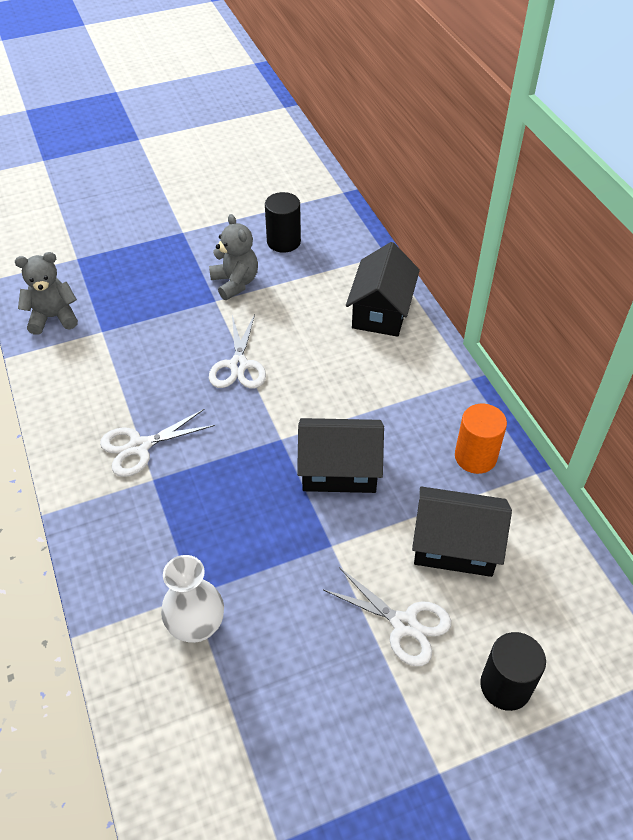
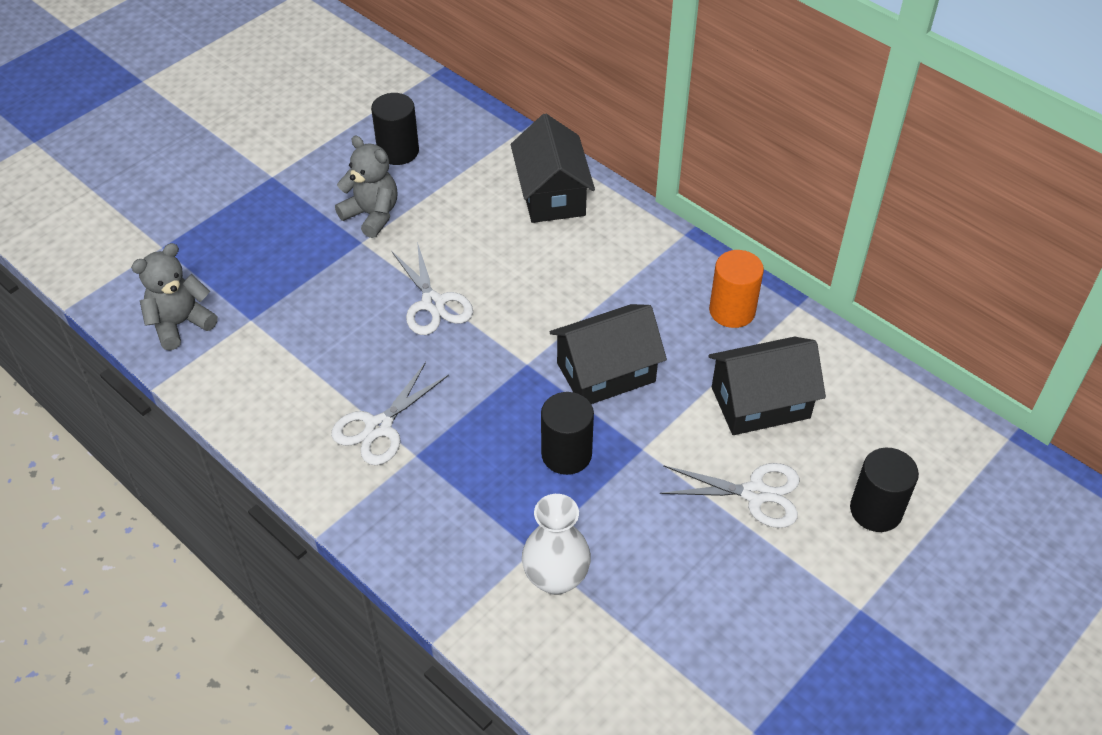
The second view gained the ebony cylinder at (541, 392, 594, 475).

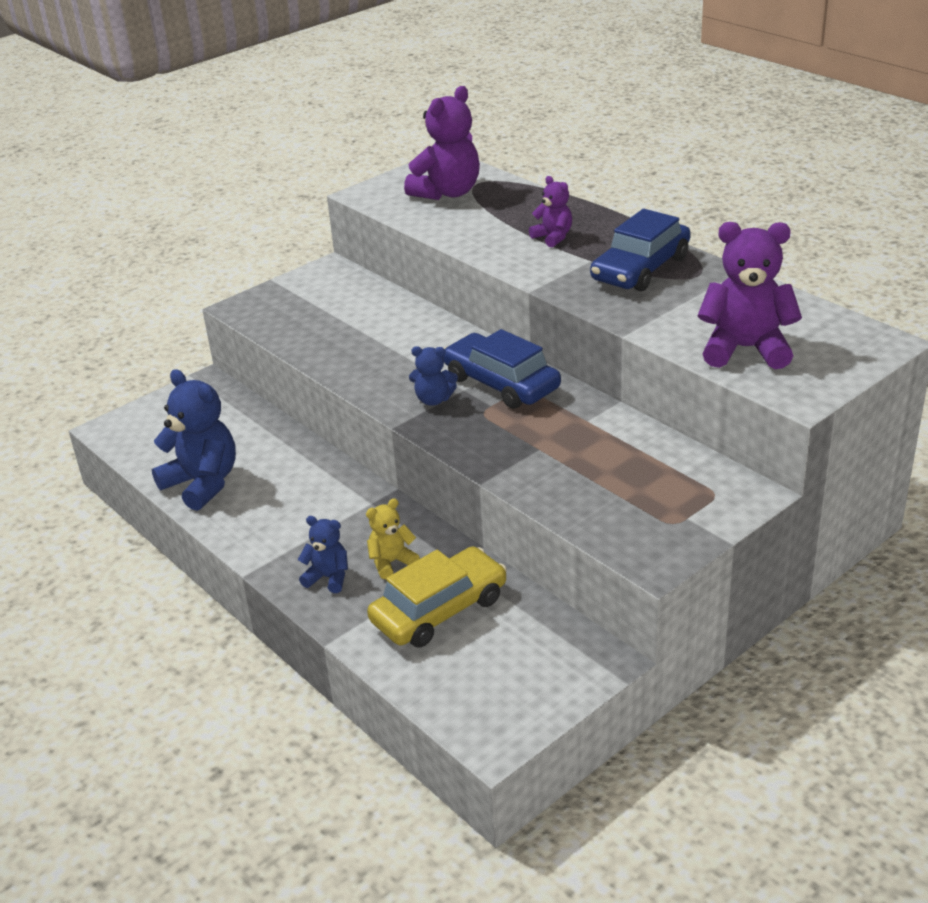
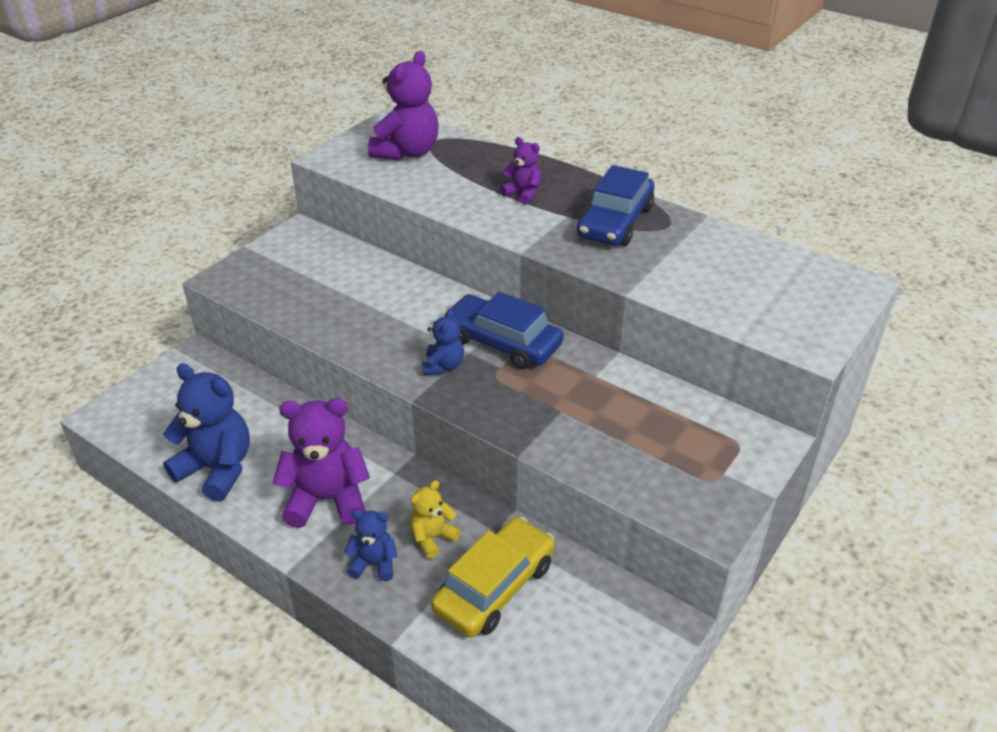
The violet teddy ended up elsewhere, having gone from (698, 222, 802, 369) to (272, 398, 370, 528).
The cobalt teddy at (409, 346, 458, 406) ended up facing another way, 75 degrees counterclockwise from before.

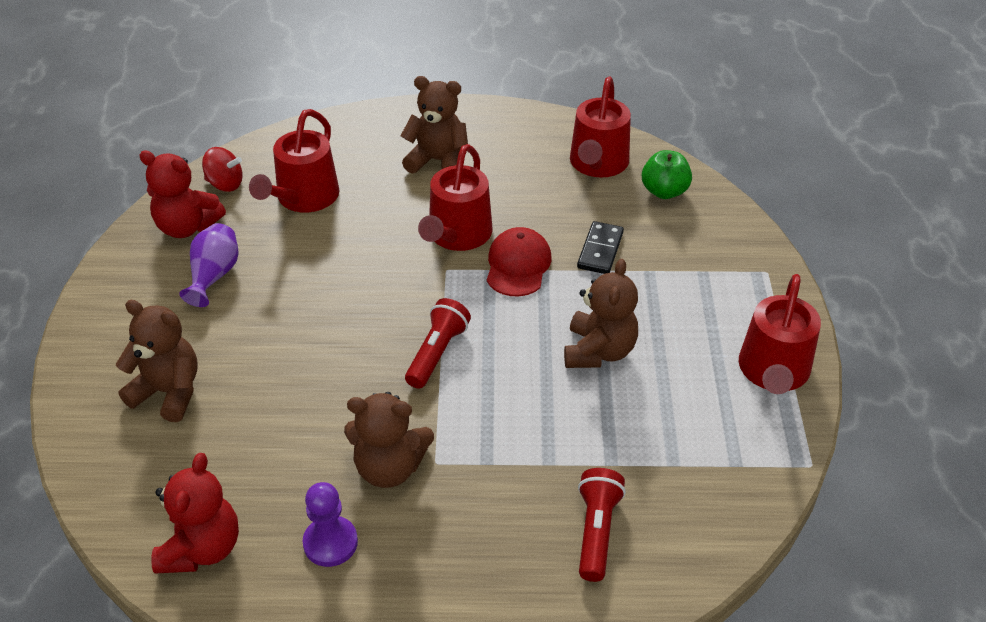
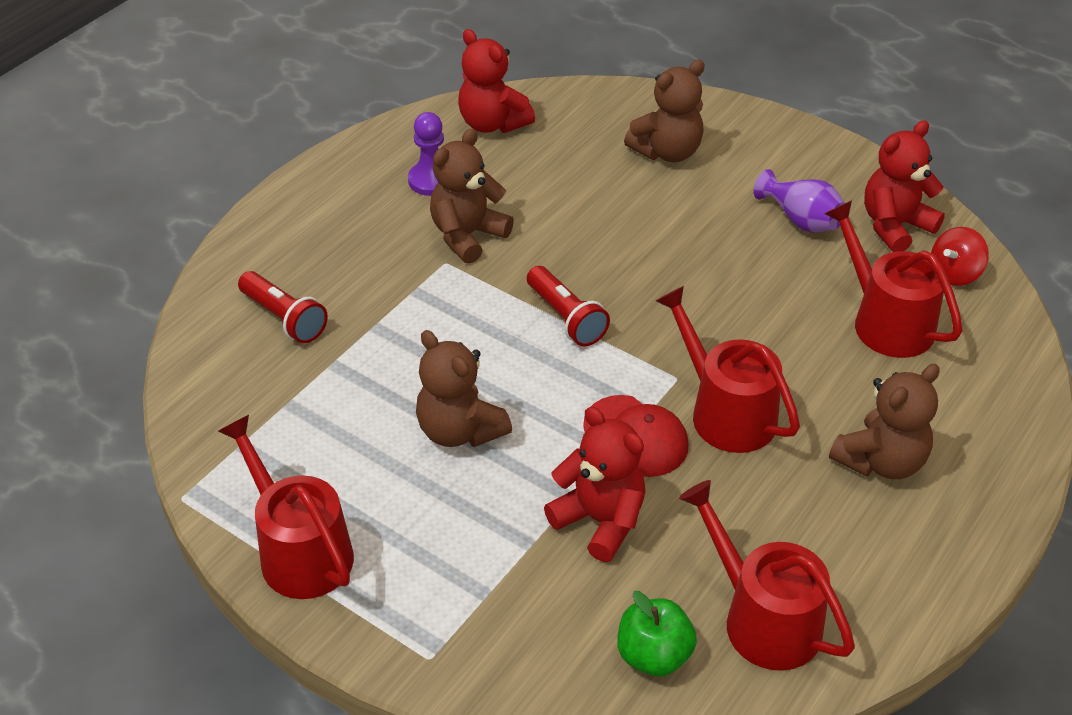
Where the ebony domino piece stood at (577, 221, 624, 274), the scarlet teddy came to stand at (544, 407, 646, 562).

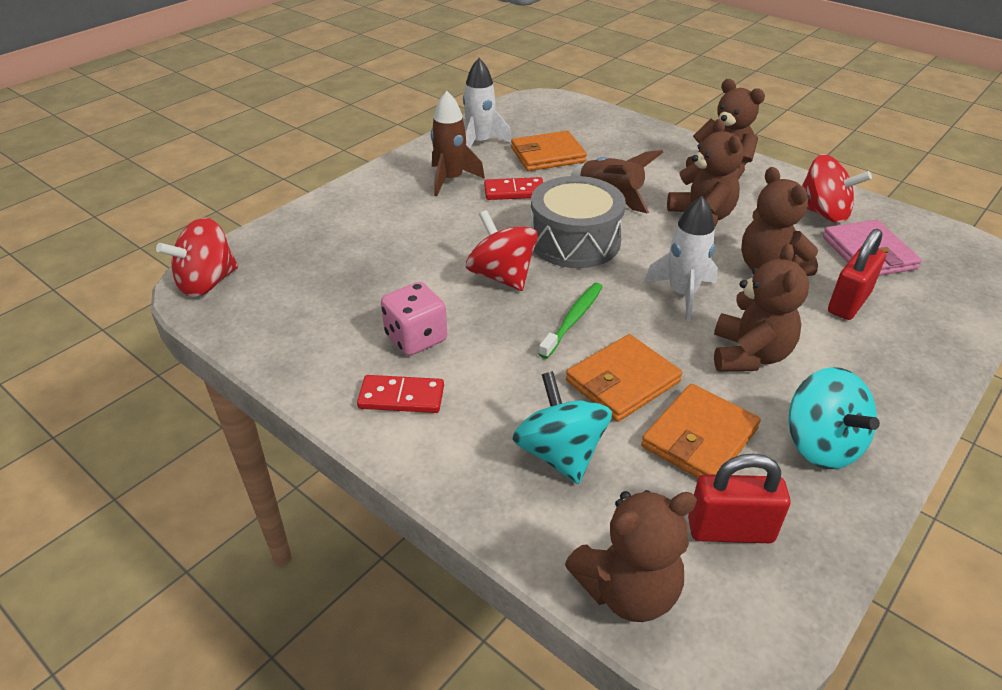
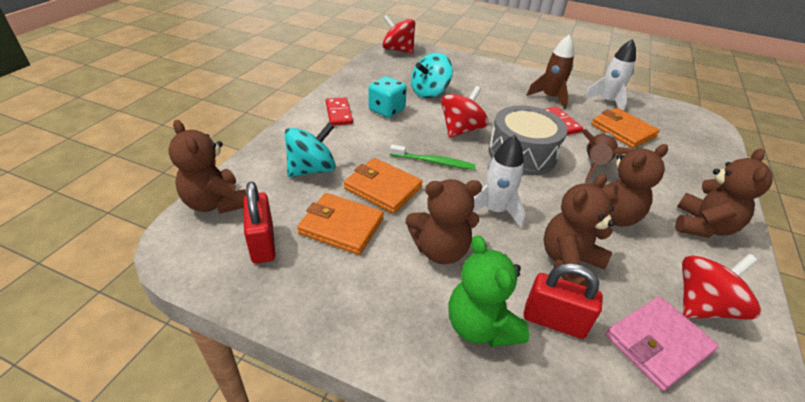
What was the rosy game die at (381, 282, 447, 356) turned into the teal game die at (368, 76, 407, 118).
The teal toy top ended up elsewhere, having gone from (788, 367, 880, 469) to (411, 53, 453, 98).
The second view gained the green teddy at (448, 235, 529, 347).
The scarlet toy top at (802, 154, 872, 223) ended up facing another way, 135 degrees counterclockwise from before.

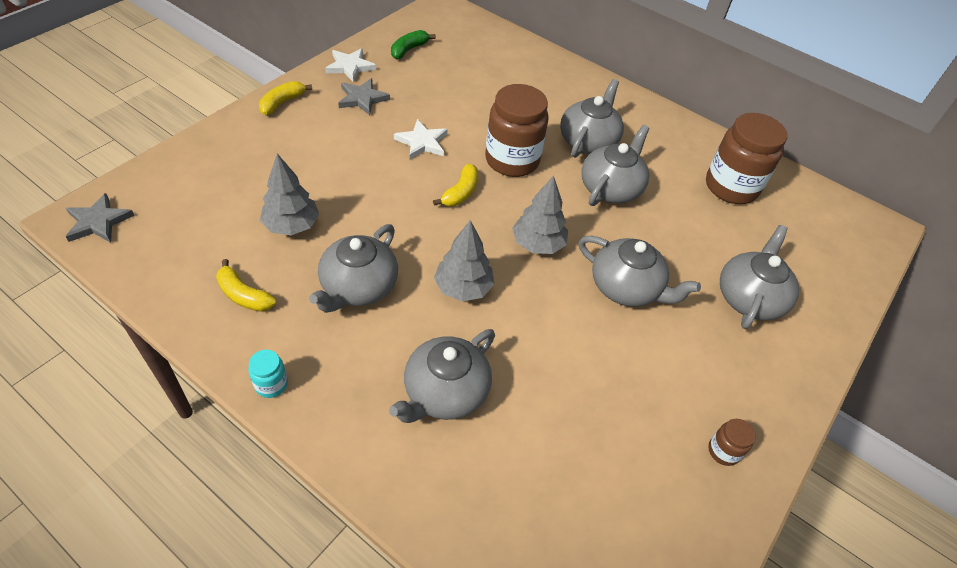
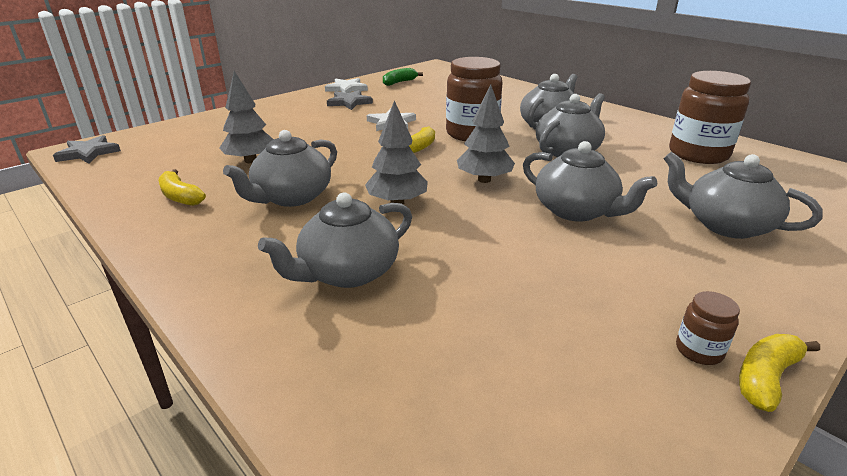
The grey tea pot at (720, 225, 799, 329) ended up facing another way, 90 degrees counterclockwise from before.
The yellow toy banana ended up elsewhere, having gone from (259, 81, 312, 115) to (739, 334, 820, 412).
The second view lost the teal jar at (249, 350, 288, 398).

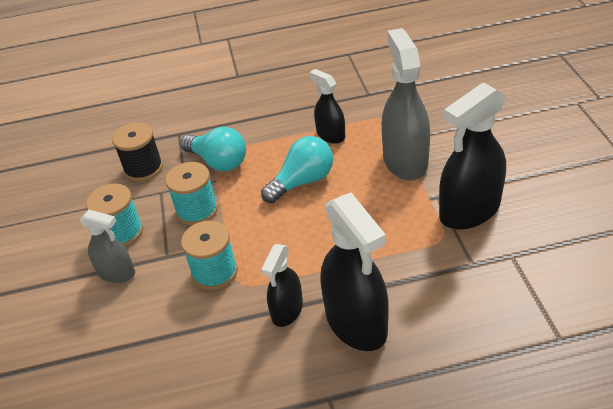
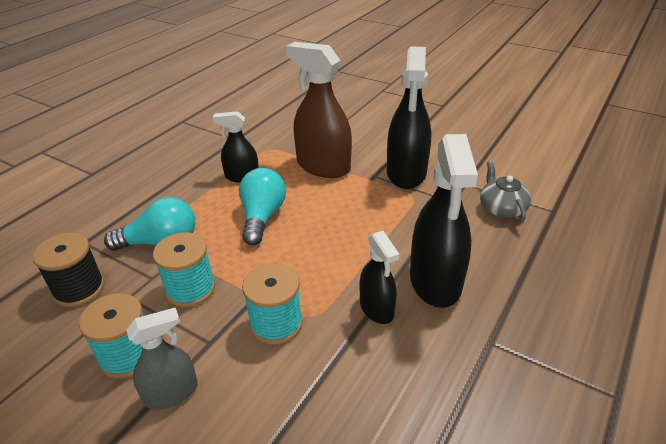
What was the grey spray bottle at (382, 28, 430, 180) turned into the russet spray bottle at (286, 42, 352, 178).
The ebony spray bottle at (321, 193, 389, 351) ended up facing another way, 75 degrees clockwise from before.
The second view gained the grey tea pot at (480, 161, 531, 223).

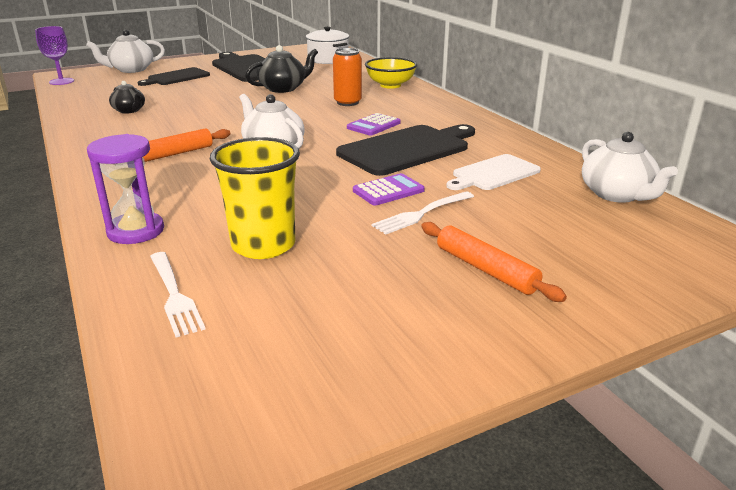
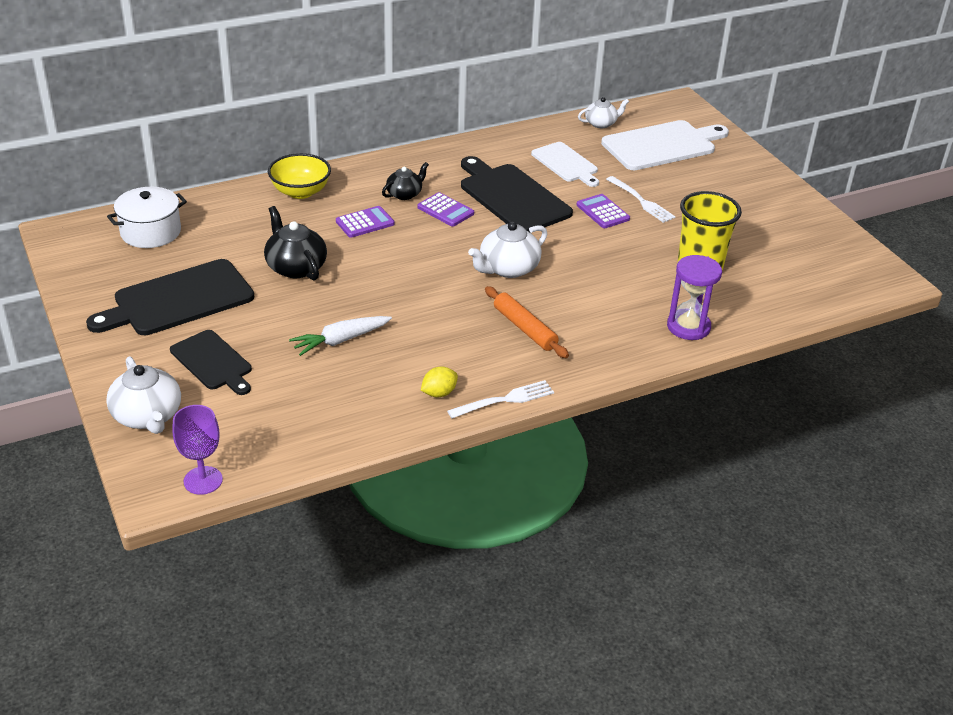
The second view gained the snow-white toy carrot at (289, 316, 392, 356).
Where the orange-coloured soda can stood at (333, 48, 362, 106), the violet pocket calculator came to stand at (336, 206, 394, 238).
The ebony tea pot ended up elsewhere, having gone from (109, 81, 145, 114) to (382, 162, 429, 200).
The second view gained the yellow toy lemon at (421, 367, 458, 397).
The snow-white table fork ended up elsewhere, having gone from (150, 252, 205, 337) to (447, 380, 554, 418).
The size of the snow-white tea pot at (582, 132, 678, 203) changed by a factor of 0.63.
The second view gained the snow-white bread board at (601, 120, 729, 170).
The second view lost the orange-coloured dough roller at (421, 222, 567, 302).

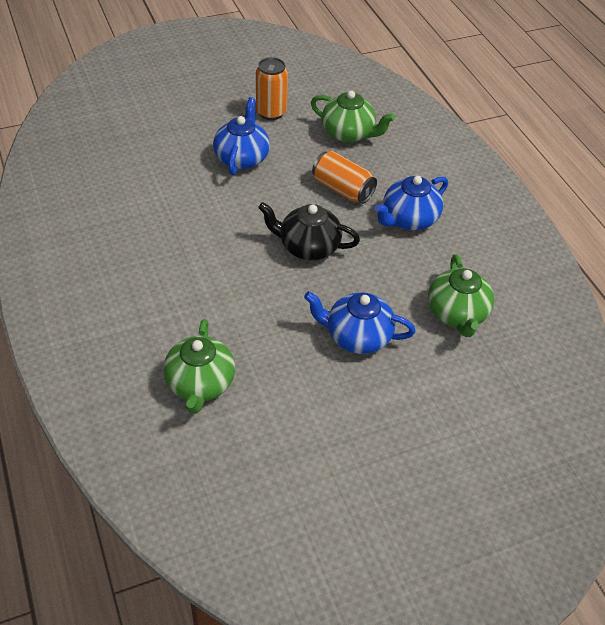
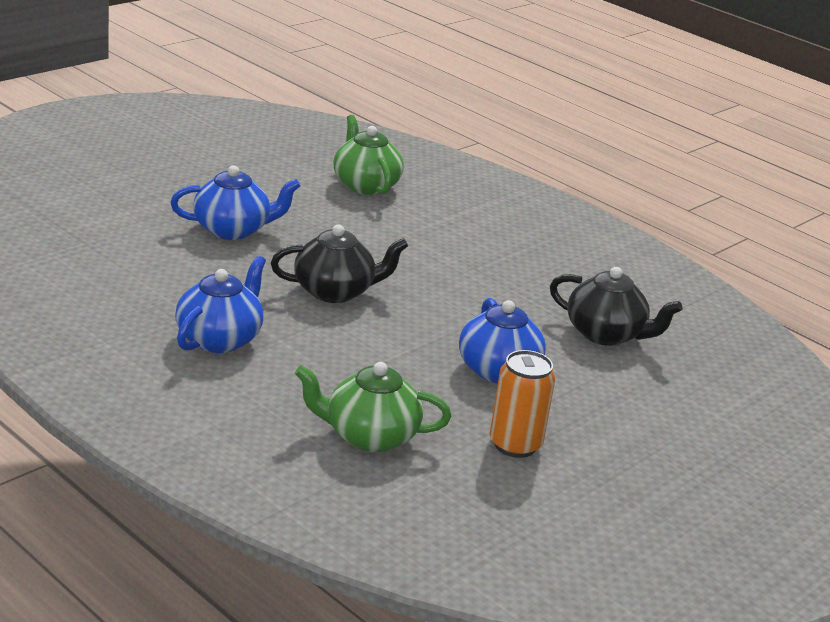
The second view gained the ebony tea pot at (550, 267, 683, 346).
The second view lost the orange-coloured soda can at (312, 151, 377, 204).
The second view lost the green tea pot at (428, 254, 494, 337).

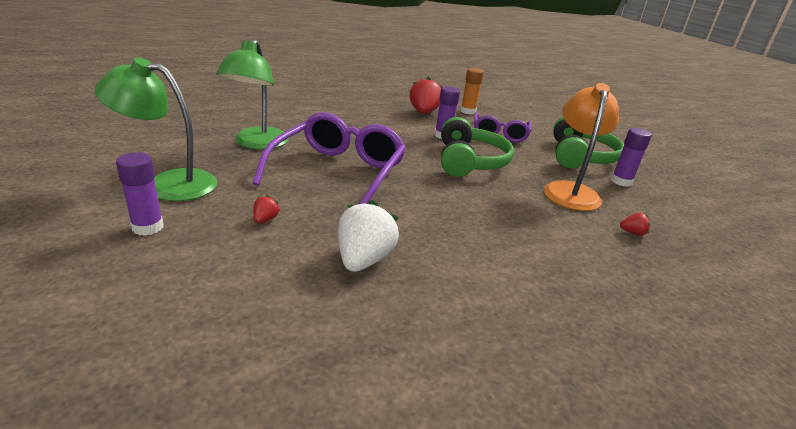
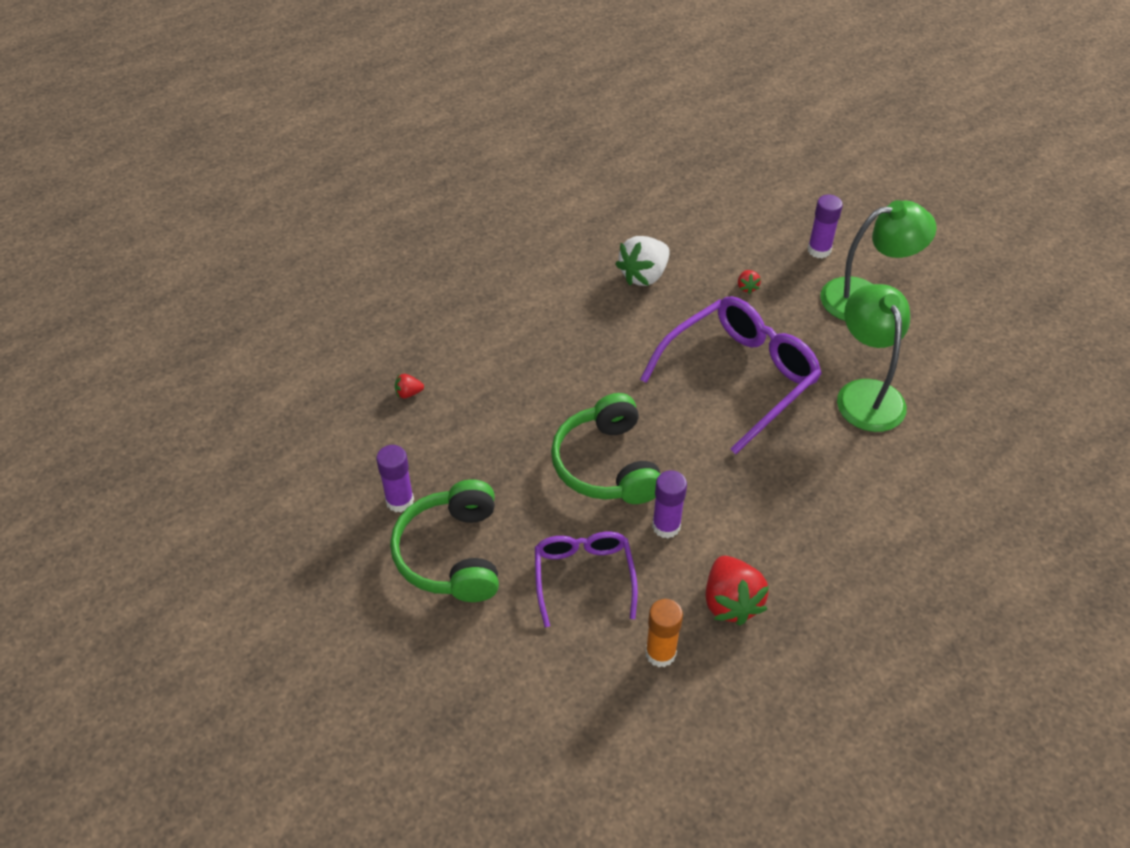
The snow-white strawberry at (338, 200, 399, 272) ended up facing another way, 45 degrees clockwise from before.
The violet eyeglasses at (252, 112, 406, 204) ended up facing another way, 135 degrees counterclockwise from before.
The second view lost the orange-coloured desk lamp at (543, 83, 619, 211).

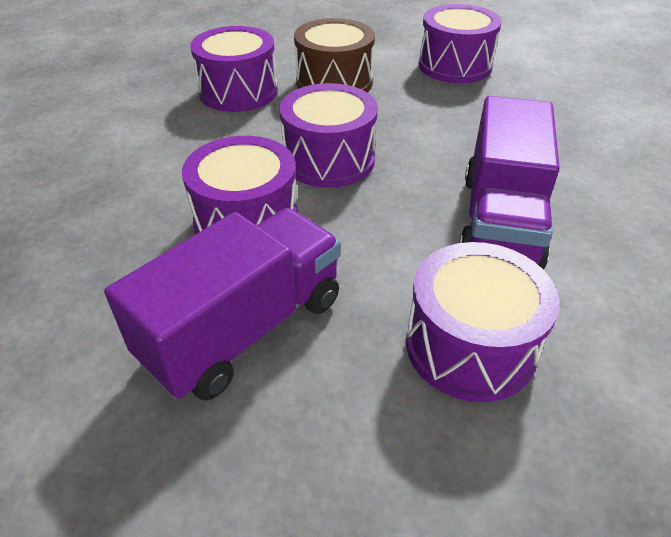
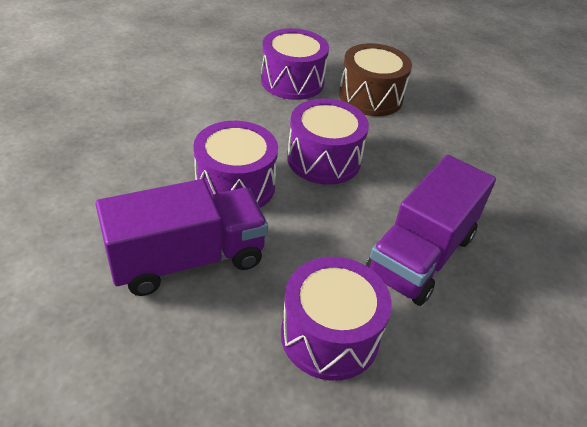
The second view lost the violet drum at (419, 4, 502, 83).

